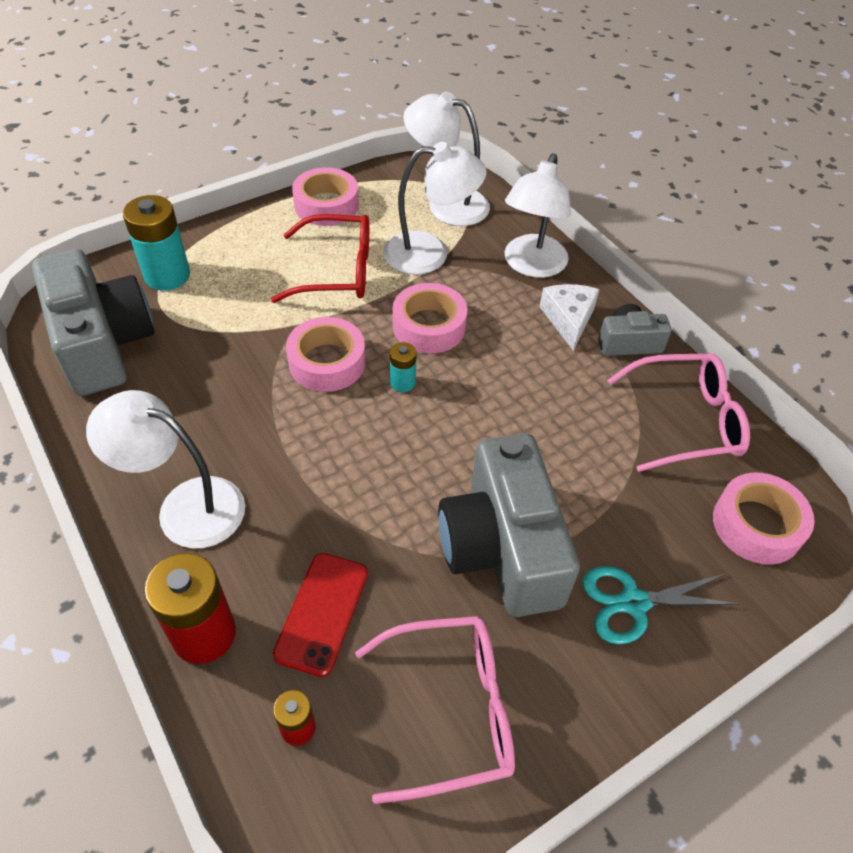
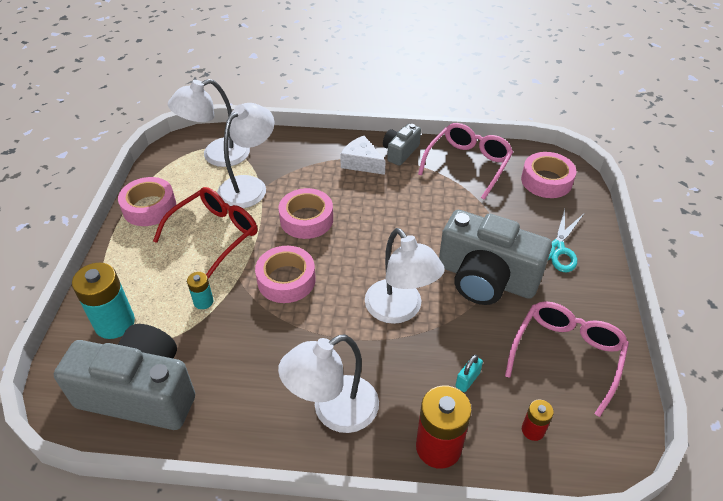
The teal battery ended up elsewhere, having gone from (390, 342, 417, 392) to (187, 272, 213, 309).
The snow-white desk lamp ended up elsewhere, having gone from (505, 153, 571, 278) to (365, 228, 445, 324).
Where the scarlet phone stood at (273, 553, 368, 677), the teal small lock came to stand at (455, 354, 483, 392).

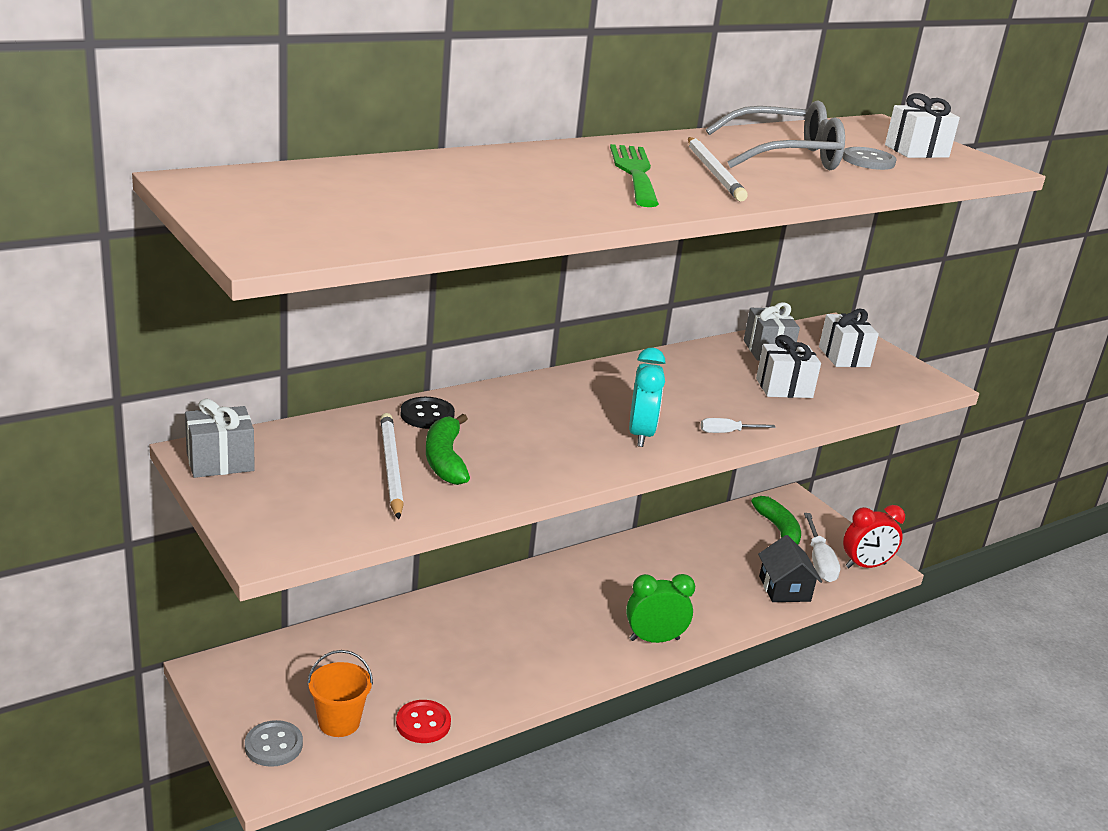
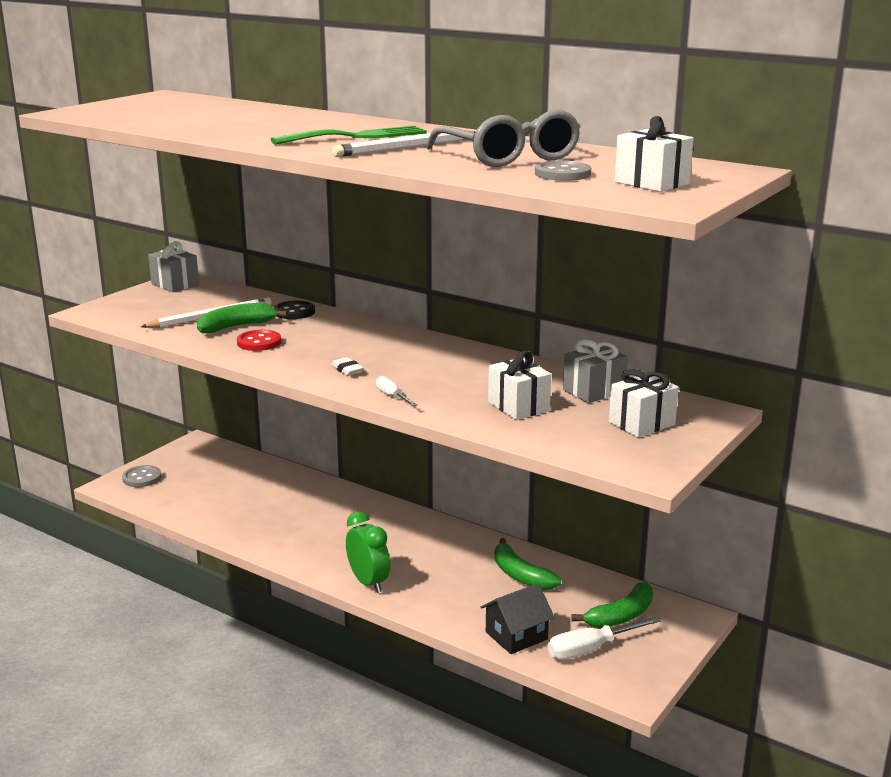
The scarlet button ended up elsewhere, having gone from (396, 700, 451, 743) to (237, 330, 281, 351).
Where the teal bedside clock stood at (629, 348, 666, 447), the snow-white gum eraser came to stand at (331, 357, 364, 376).
The second view gained the green toy banana at (494, 538, 561, 590).
The second view lost the orange-coloured bucket at (307, 650, 373, 737).
The second view lost the scarlet bedside clock at (843, 505, 905, 568).

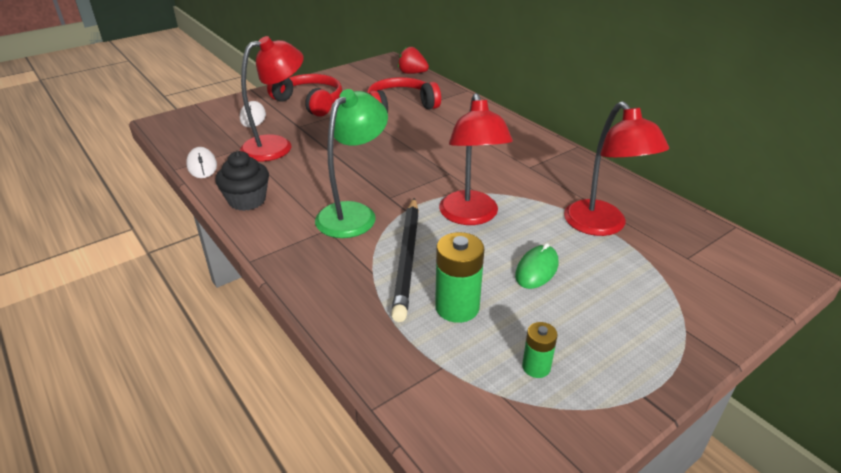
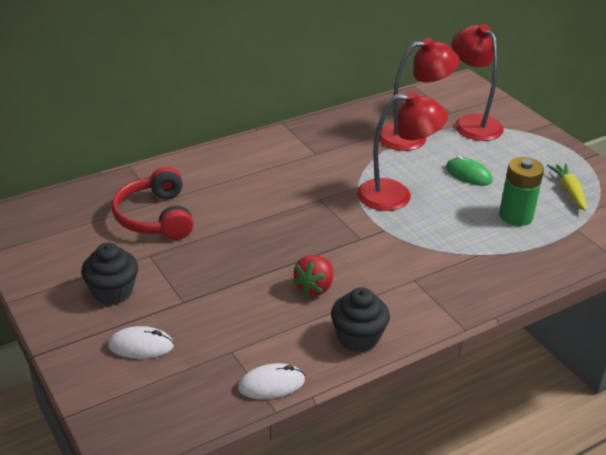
Where the scarlet over-ear headphones stood at (267, 74, 342, 117), the ebony muffin came to stand at (81, 243, 138, 305).
The scarlet strawberry ended up elsewhere, having gone from (398, 46, 429, 74) to (293, 255, 333, 296).
The scarlet desk lamp ended up elsewhere, having gone from (240, 36, 304, 162) to (451, 24, 503, 141).
Where the green battery stood at (522, 322, 558, 378), the yellow toy carrot came to stand at (547, 164, 586, 211).
The second view lost the green desk lamp at (315, 89, 388, 238).
The second view lost the ebony lead pencil at (391, 198, 419, 322).

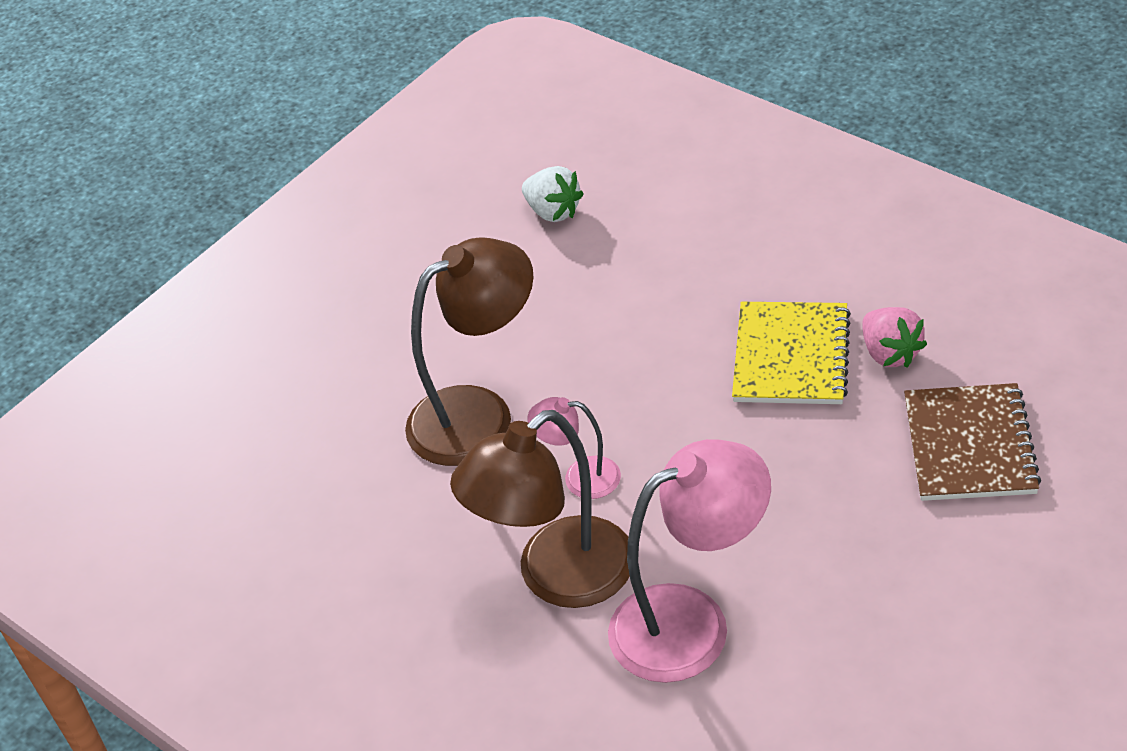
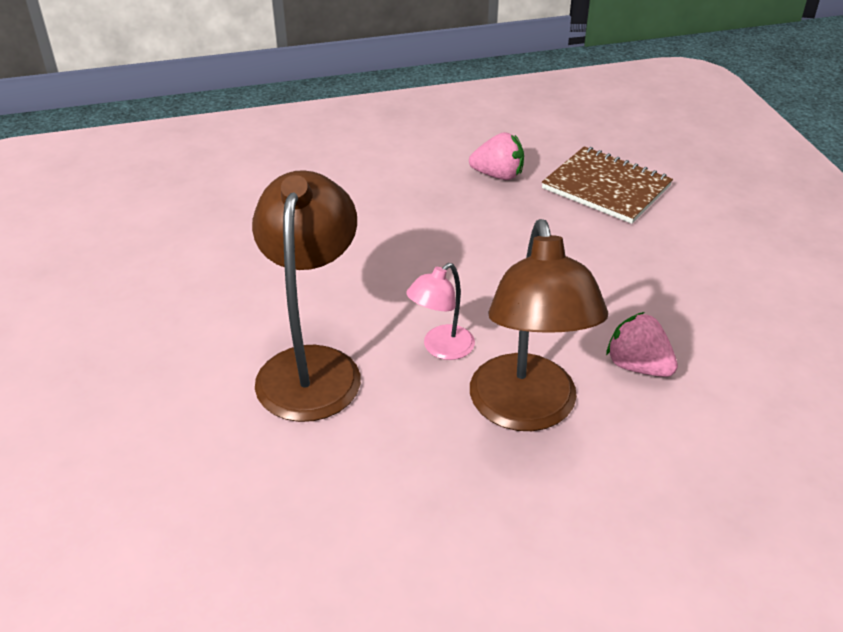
Where the rosy desk lamp stood at (608, 439, 771, 683), the rosy strawberry came to stand at (606, 312, 678, 377).
The second view lost the snow-white strawberry at (522, 166, 584, 222).
The second view lost the yellow notebook at (732, 302, 851, 404).

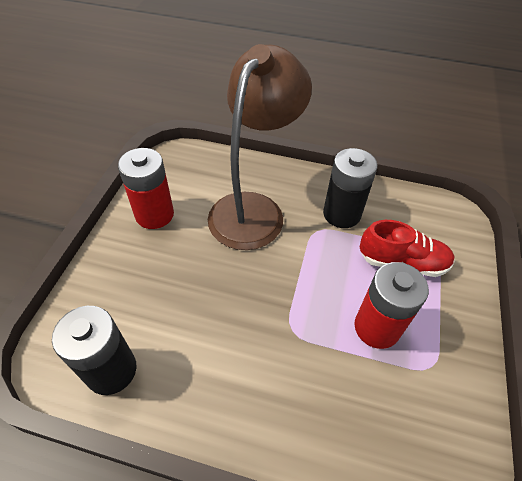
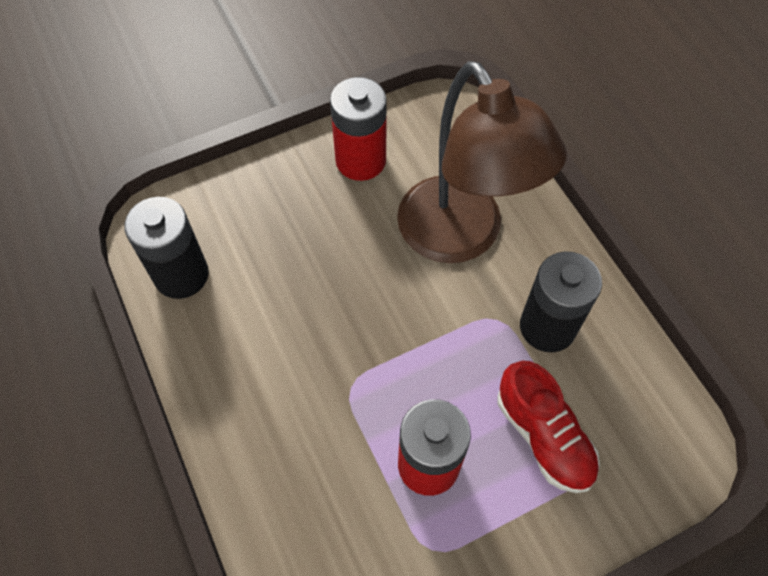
The russet desk lamp at (208, 44, 312, 250) ended up facing another way, 75 degrees clockwise from before.

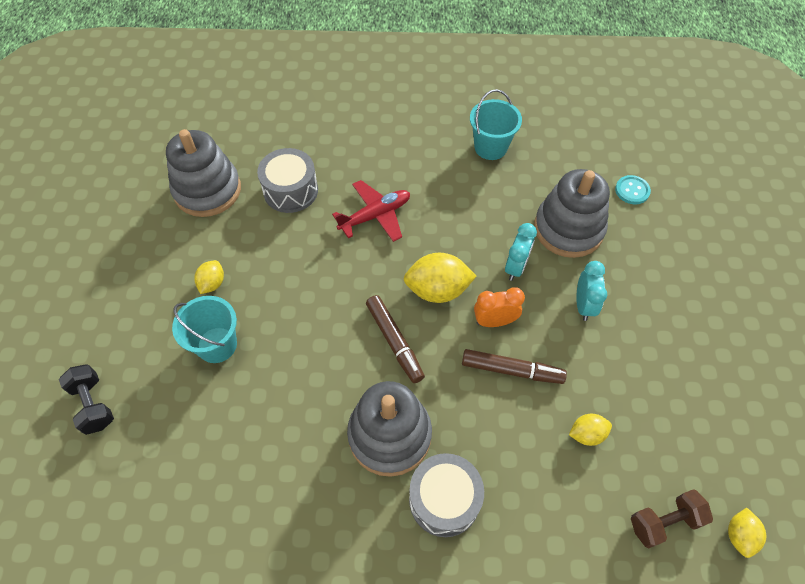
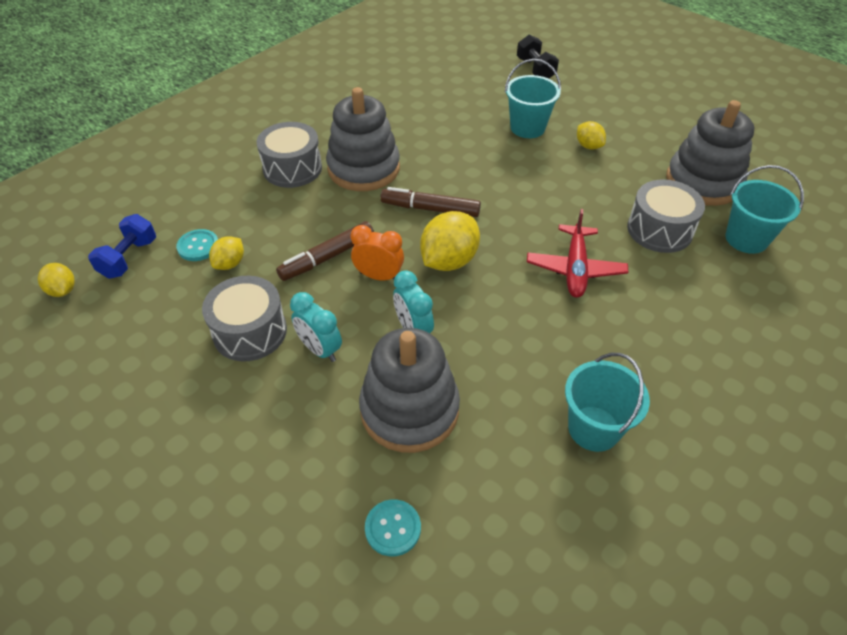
What was the russet dumbbell at (631, 489, 713, 548) turned into the cobalt dumbbell at (88, 214, 156, 279).
The second view gained the teal button at (176, 229, 218, 261).
The second view gained the grey drum at (202, 276, 287, 361).
The orange-coloured bedside clock at (474, 287, 525, 327) ended up facing another way, 105 degrees counterclockwise from before.
The ebony dumbbell at (59, 364, 114, 435) ended up facing another way, 60 degrees clockwise from before.
The second view gained the teal bucket at (726, 165, 804, 254).

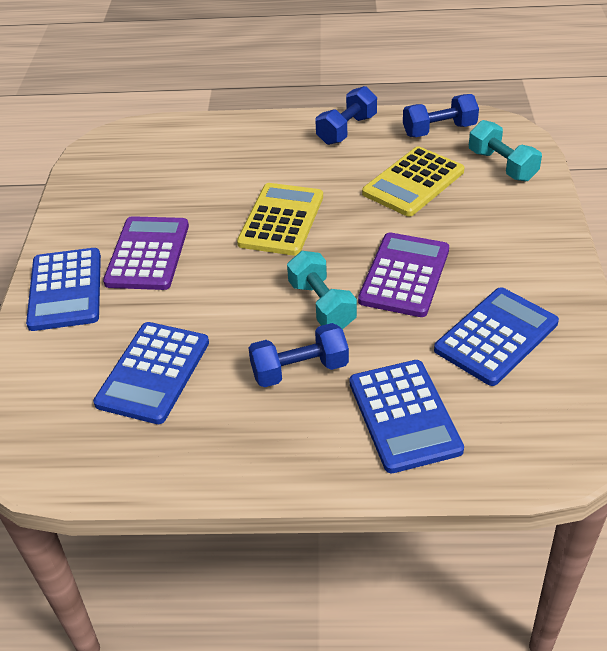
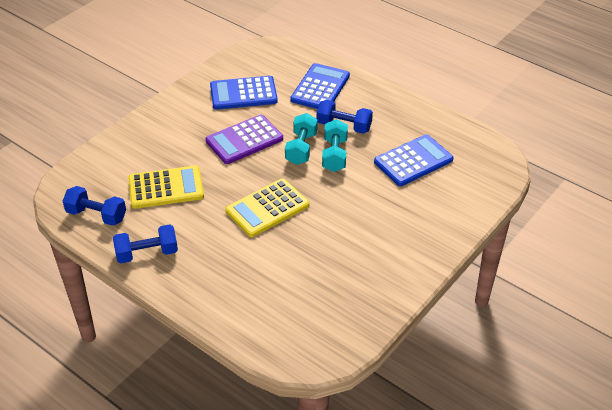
The teal dumbbell ended up elsewhere, having gone from (469, 120, 542, 182) to (322, 119, 348, 172).
The second view lost the cobalt pocket calculator at (26, 248, 101, 331).
The second view lost the violet pocket calculator at (103, 216, 189, 290).

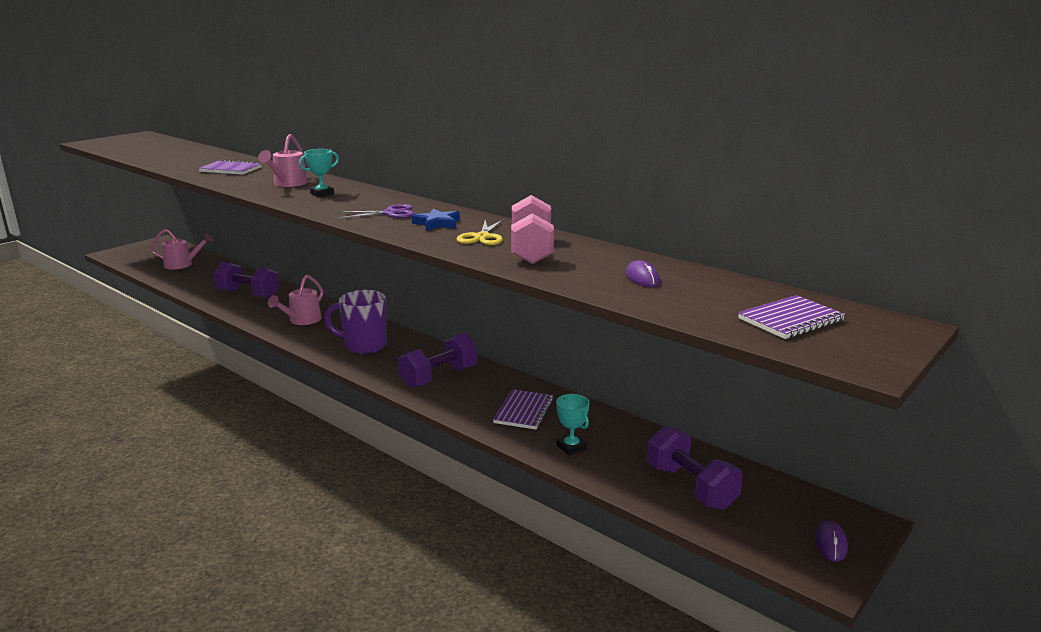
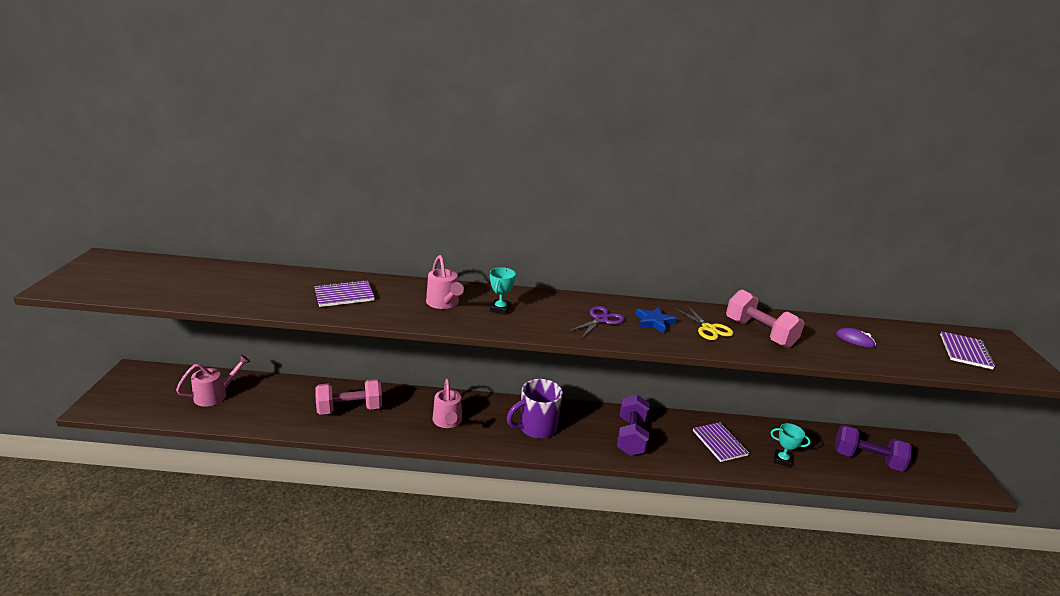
What was the violet dumbbell at (214, 262, 279, 298) turned into the rosy dumbbell at (315, 379, 382, 415).
The second view lost the violet PC mouse at (815, 520, 848, 562).

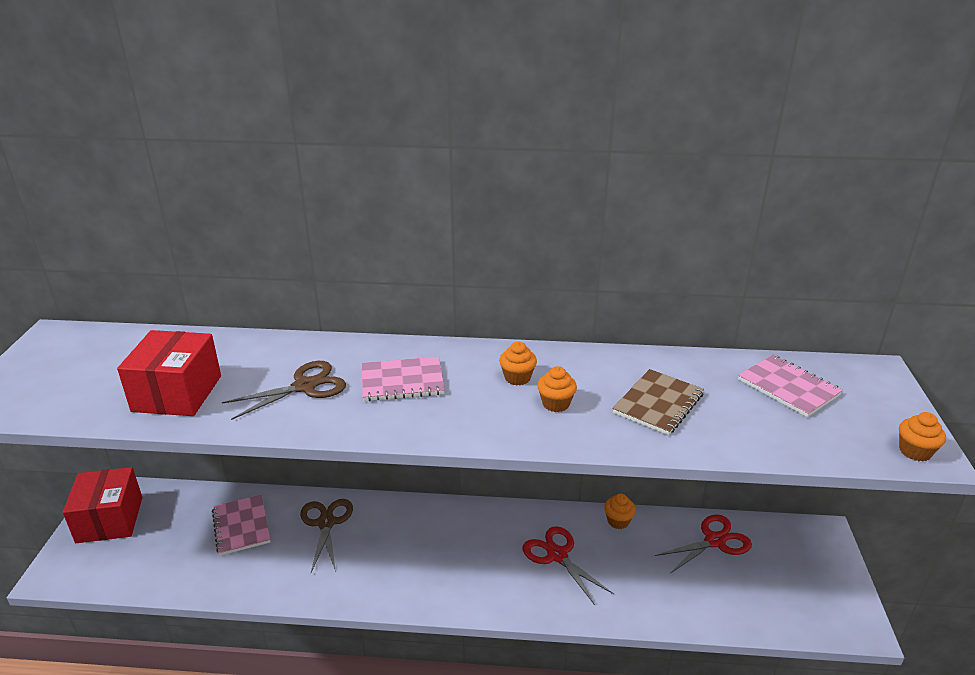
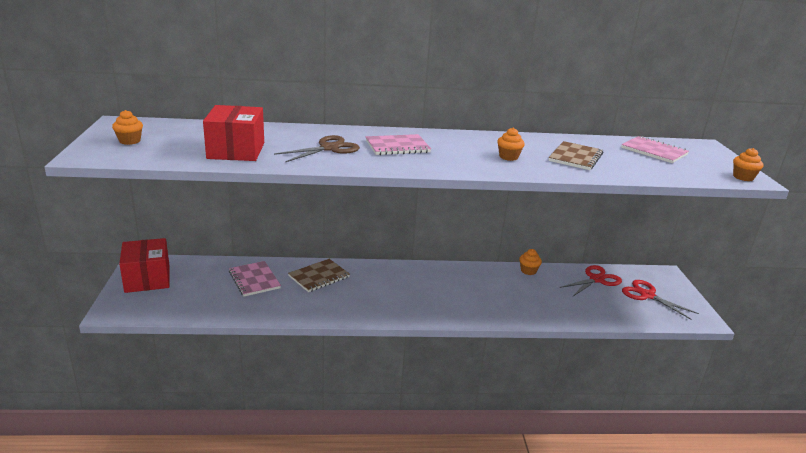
The orange-coloured muffin ended up elsewhere, having gone from (499, 342, 537, 386) to (112, 110, 143, 145).
Where the russet pair of scissors stood at (300, 499, 353, 572), the russet notebook came to stand at (288, 259, 350, 292).
The scarlet pair of scissors ended up elsewhere, having gone from (523, 526, 614, 605) to (622, 280, 699, 320).

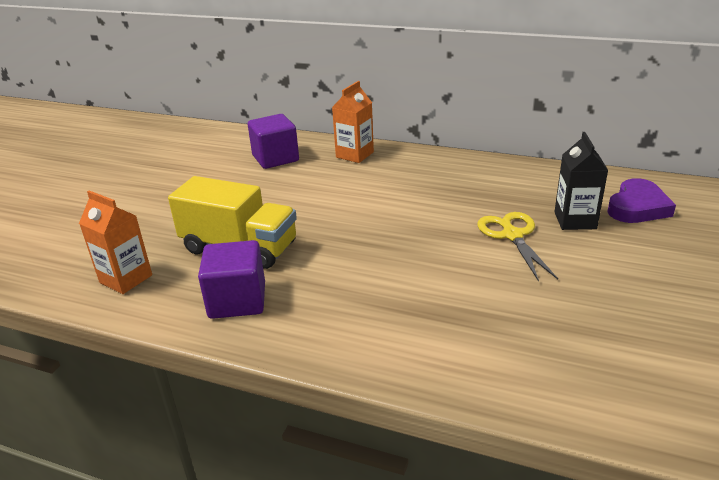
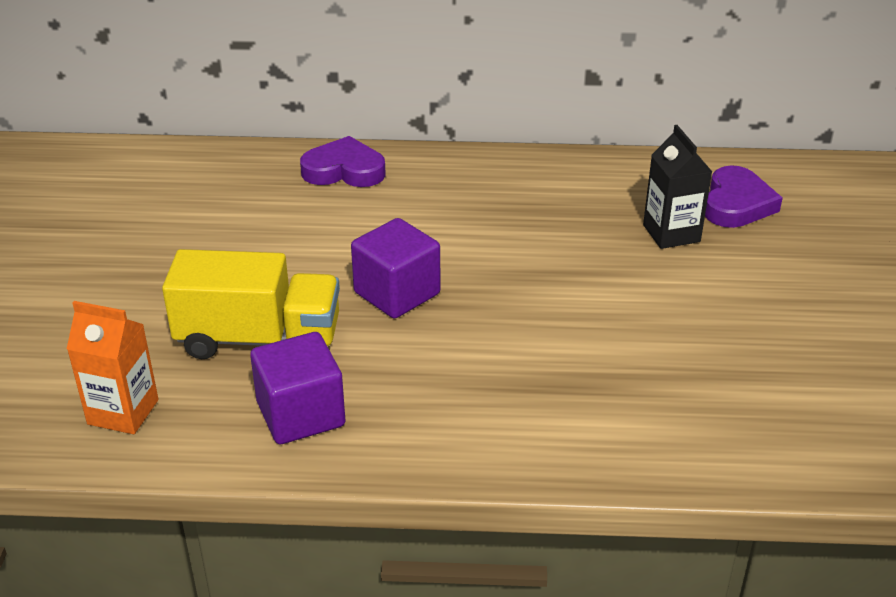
Where the orange-coloured juice carton stood at (332, 81, 374, 163), the violet love heart came to stand at (300, 136, 386, 187).
The violet block ended up elsewhere, having gone from (248, 114, 299, 169) to (351, 218, 440, 319).
The second view lost the yellow pair of scissors at (477, 212, 558, 282).

